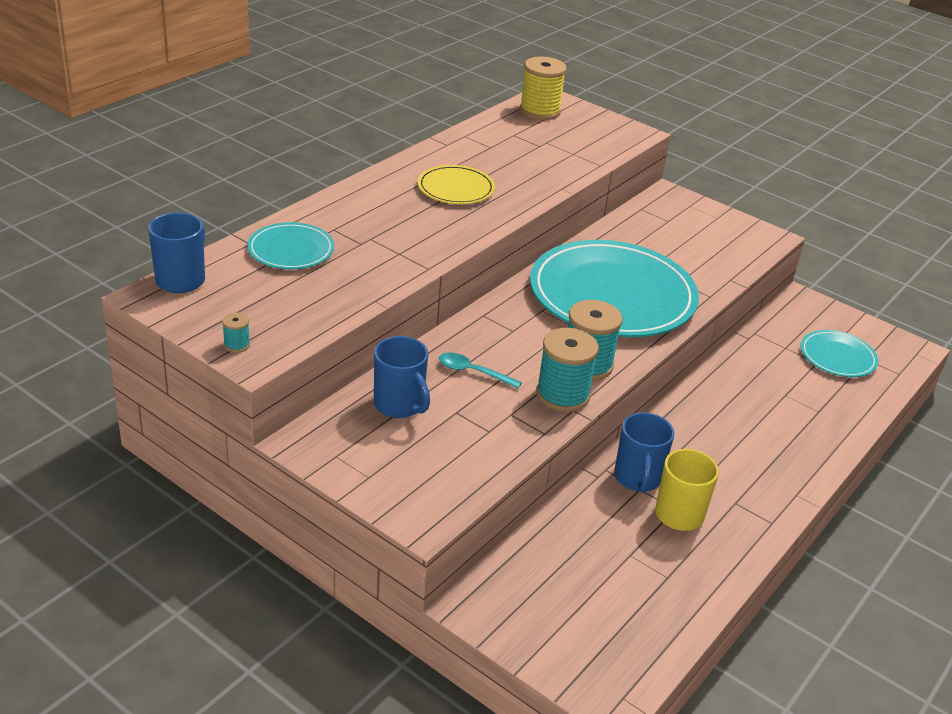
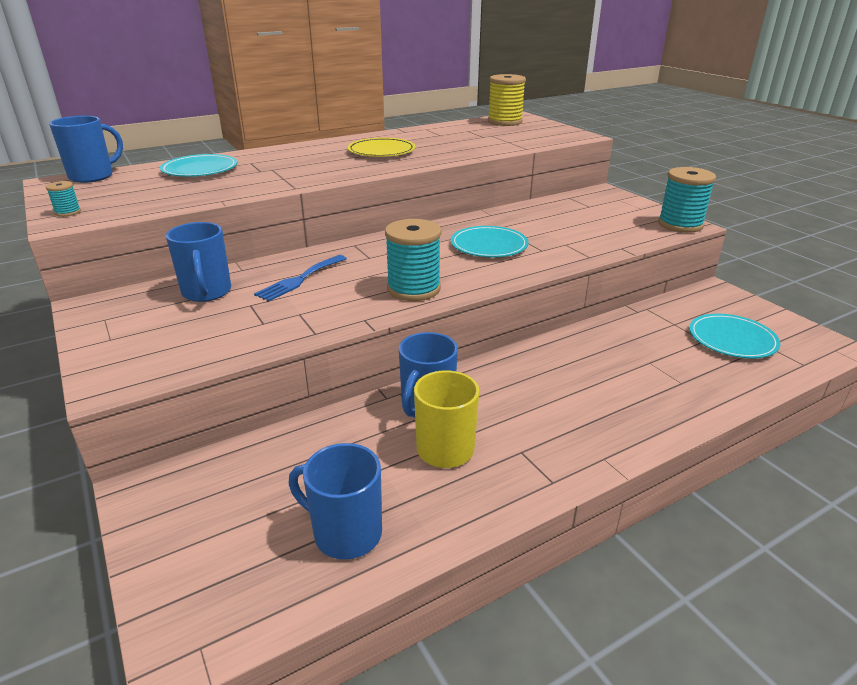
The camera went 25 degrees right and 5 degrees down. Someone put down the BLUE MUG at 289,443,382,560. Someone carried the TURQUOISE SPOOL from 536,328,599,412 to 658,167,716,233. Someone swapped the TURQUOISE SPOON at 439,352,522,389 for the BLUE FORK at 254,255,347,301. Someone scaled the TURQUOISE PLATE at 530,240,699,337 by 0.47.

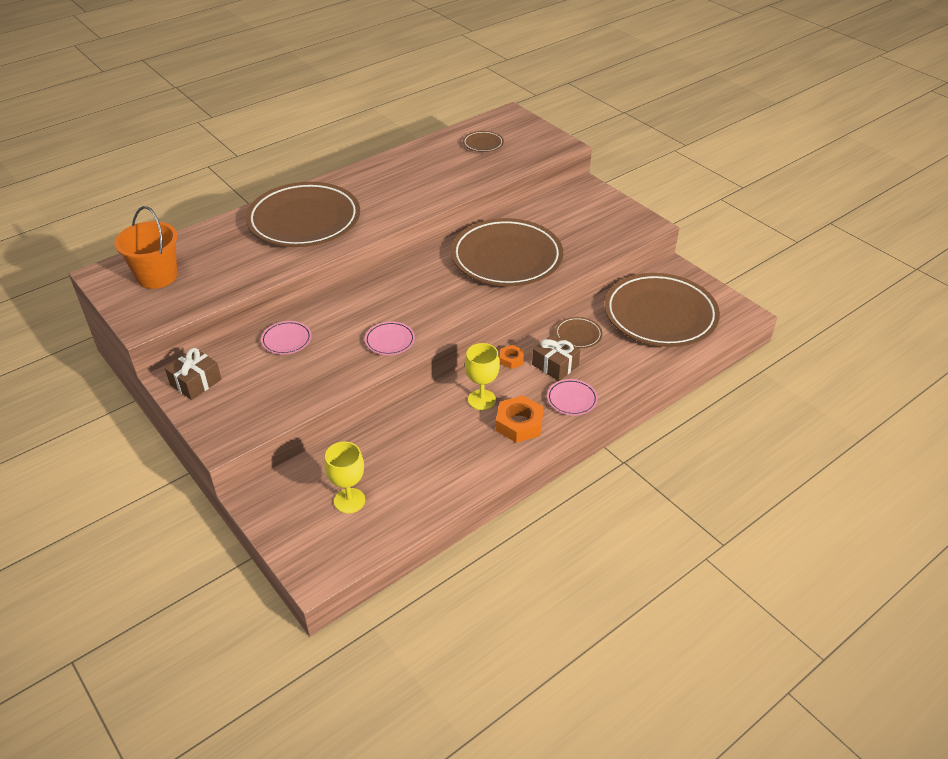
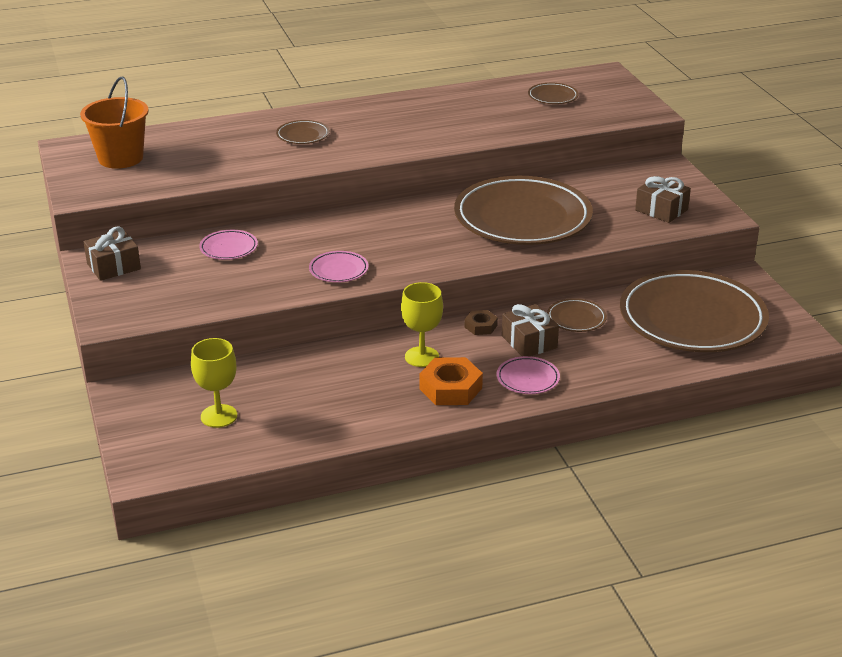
The camera went 20 degrees right and 10 degrees down. Someone put down the BROWN GIFT at 635,176,691,223. Someone repainted the ORANGE NUT at 500,345,524,369, which became the BROWN NUT at 465,310,498,335. Someone scaled the BROWN PLATE at 246,182,360,247 by 0.41.

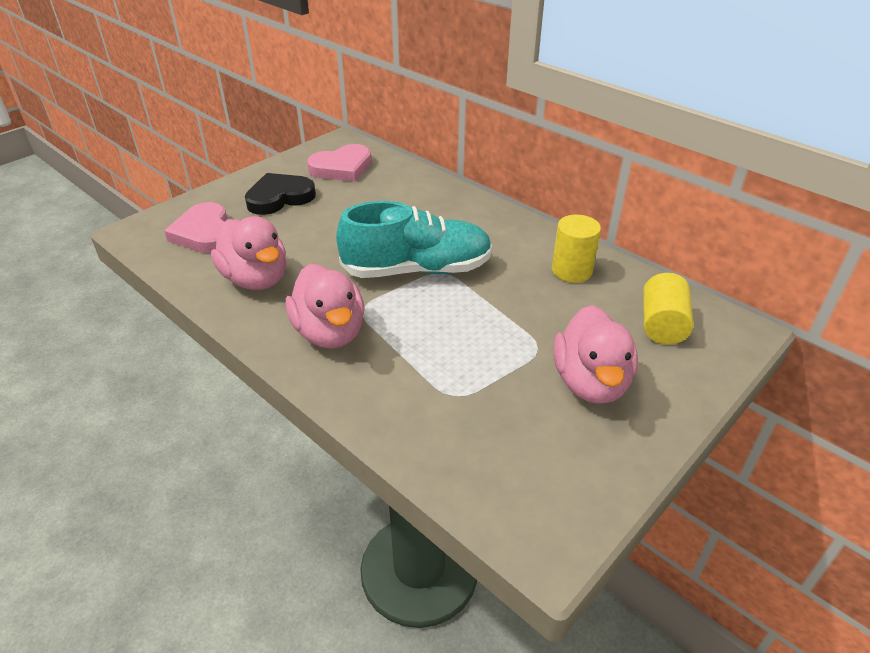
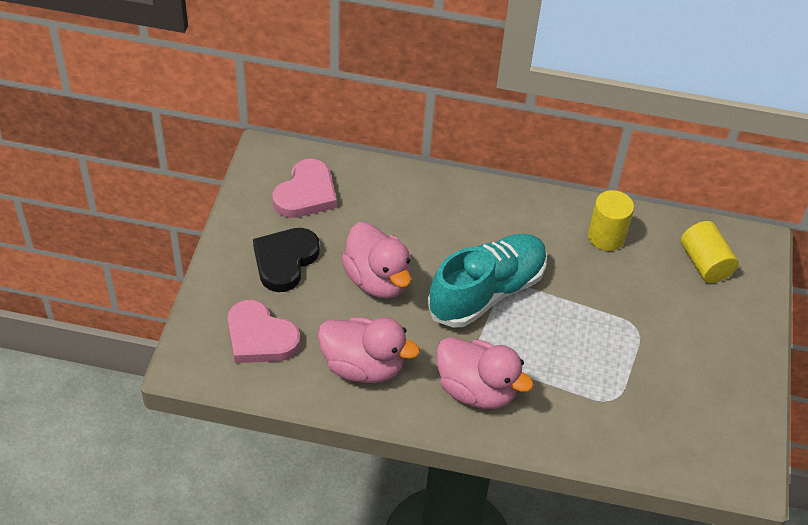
The camera went 35 degrees left and 10 degrees up. Someone carried the PINK DUCK from 554,305,638,404 to 341,222,411,299.

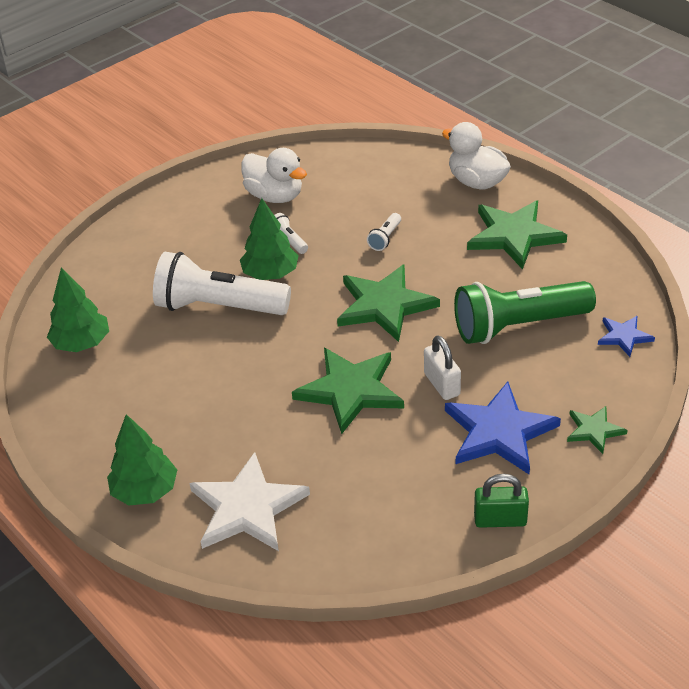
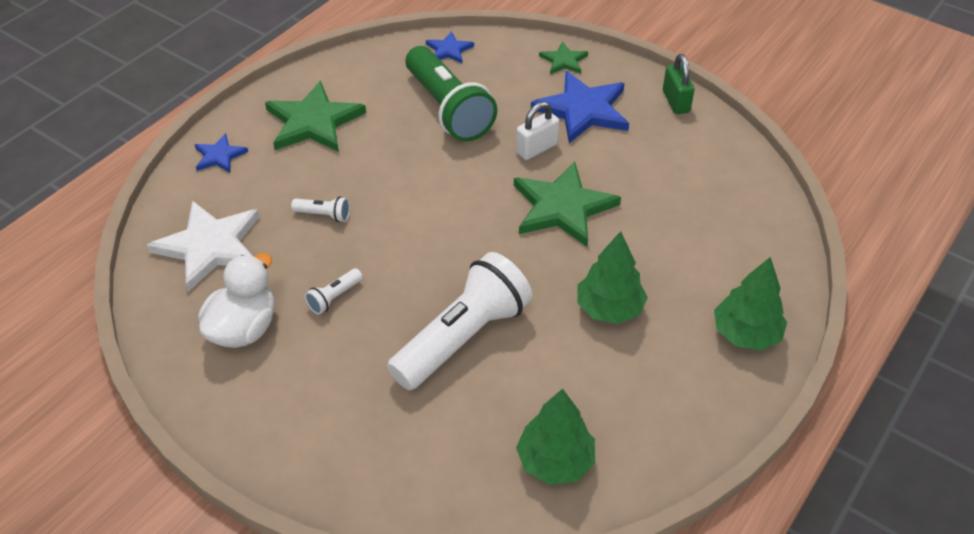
The camera went 105 degrees left and 5 degrees up. Someone took away the GREEN STAR at 337,265,440,342. Someone carried the WHITE STAR from 189,452,310,551 to 147,201,260,292. Someone carried the GREEN TREE from 240,198,299,280 to 577,231,648,324. Someone swapped the WHITE DUCK at 442,122,511,189 for the BLUE STAR at 195,133,248,173. Someone rotated the WHITE FLASHLIGHT at 153,252,291,315 by 135 degrees counterclockwise.

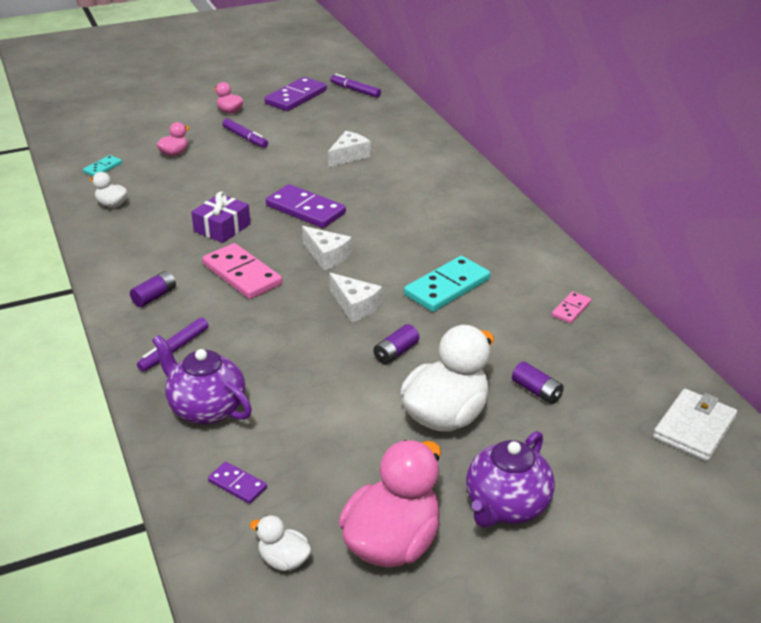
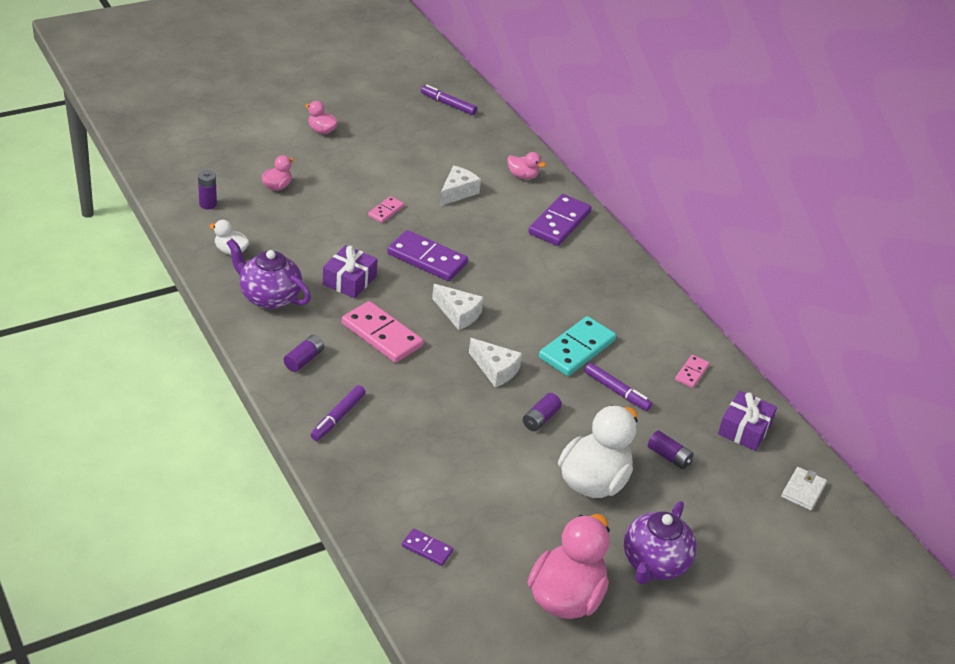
The camera went 10 degrees left and 5 degrees up. Someone took away the WHITE DUCK at 250,515,312,571. Someone put down the PINK DOMINO at 368,196,404,223. Someone put down the PINK DUCK at 507,152,546,179. Someone put down the PURPLE GIFT at 718,391,777,451. Someone carried the PURPLE TEAPOT from 152,335,252,425 to 227,239,311,309. Someone carried the PURPLE MARKER from 222,118,268,148 to 585,363,652,411. Someone carried the PURPLE DOMINO from 265,77,327,111 to 528,194,592,246. Someone swapped the TURQUOISE DOMINO at 83,155,122,176 for the PURPLE BATTERY at 198,170,217,209. Someone scaled the WHITE WALLET at 653,389,737,461 by 0.66.

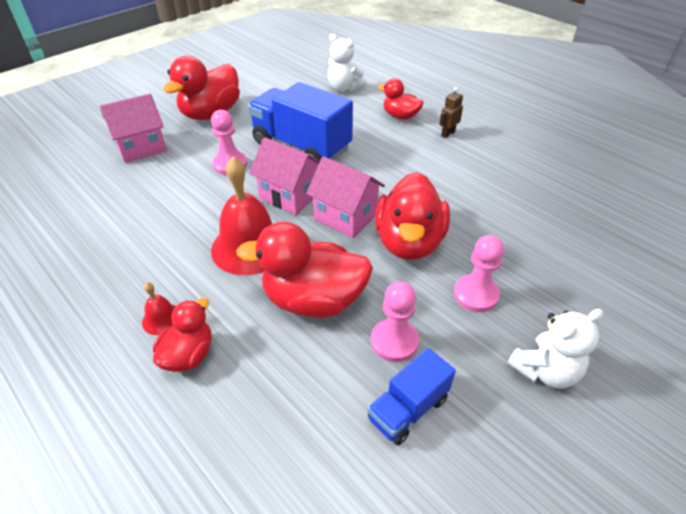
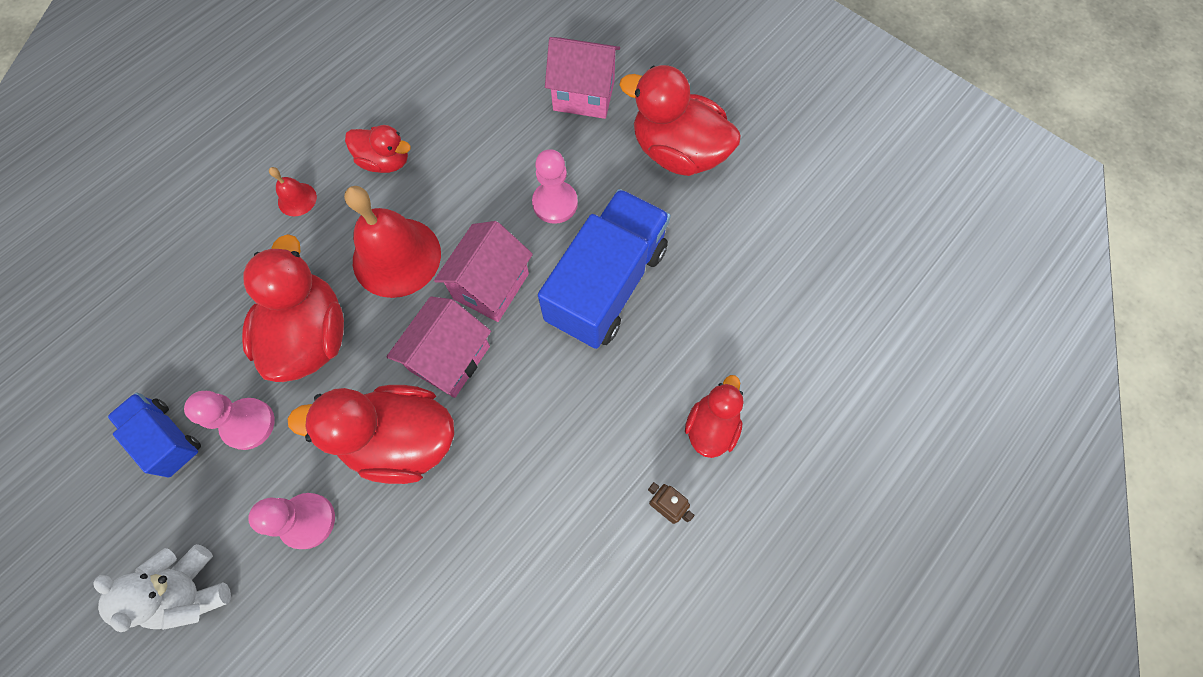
The camera went 85 degrees right and 25 degrees up. Someone took away the WHITE TEDDY BEAR at 328,34,366,91. Someone carried the RED DUCK from 153,298,211,372 to 345,125,411,173. Someone rotated the PINK HOUSE at 100,94,167,163 by 45 degrees counterclockwise.

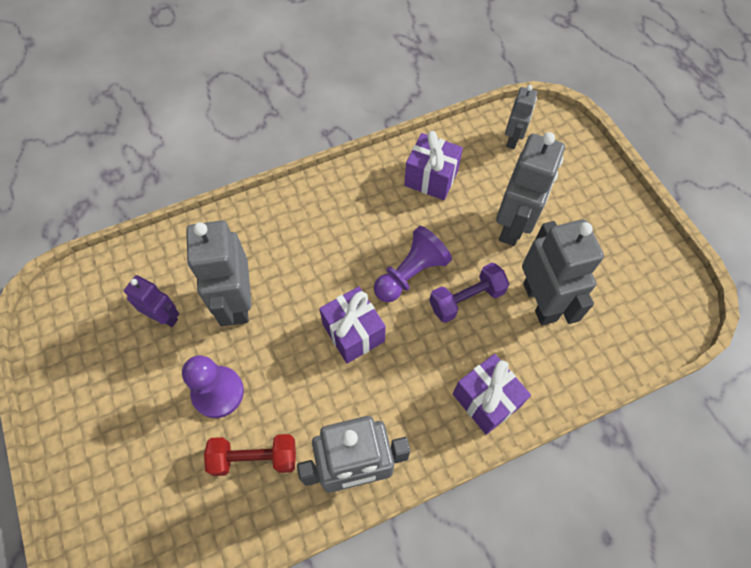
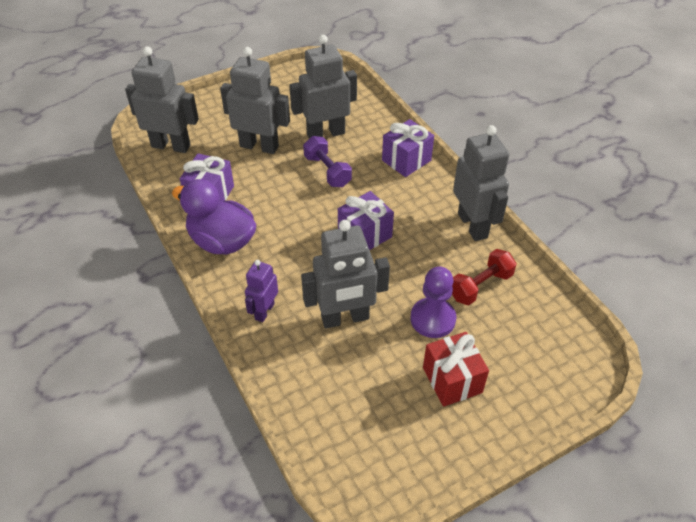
The camera went 95 degrees left and 15 degrees down. Someone took away the PURPLE PAWN at 374,226,452,302. Someone put down the PURPLE DUCK at 172,179,256,255. Someone put down the RED GIFT at 423,332,489,407. Someone carried the PURPLE ROBOT from 124,275,179,327 to 245,260,278,322. Someone rotated the RED DUMBBELL at 204,434,296,476 by 60 degrees clockwise. Someone scaled the GREY ROBOT at 505,85,537,149 by 1.76.

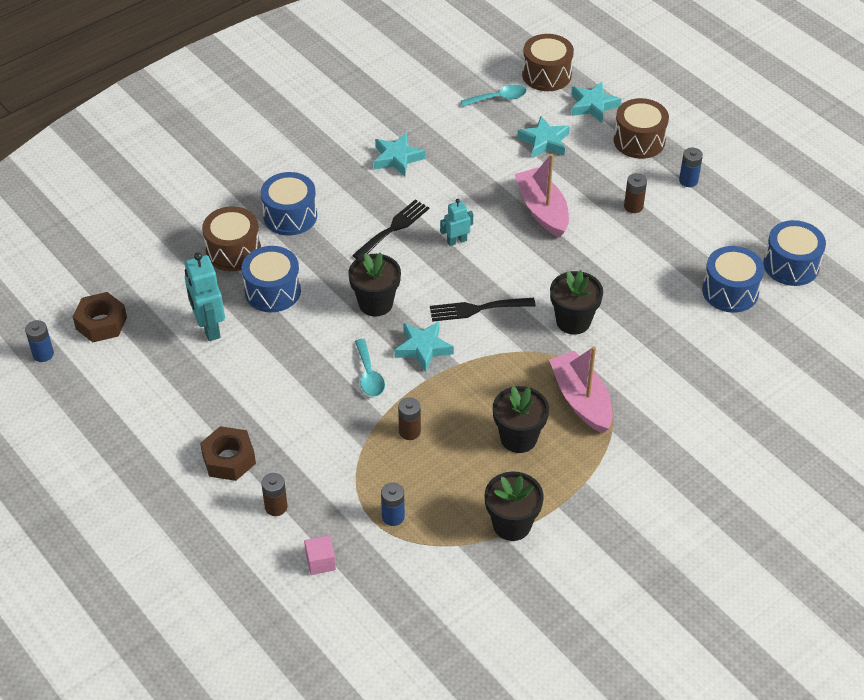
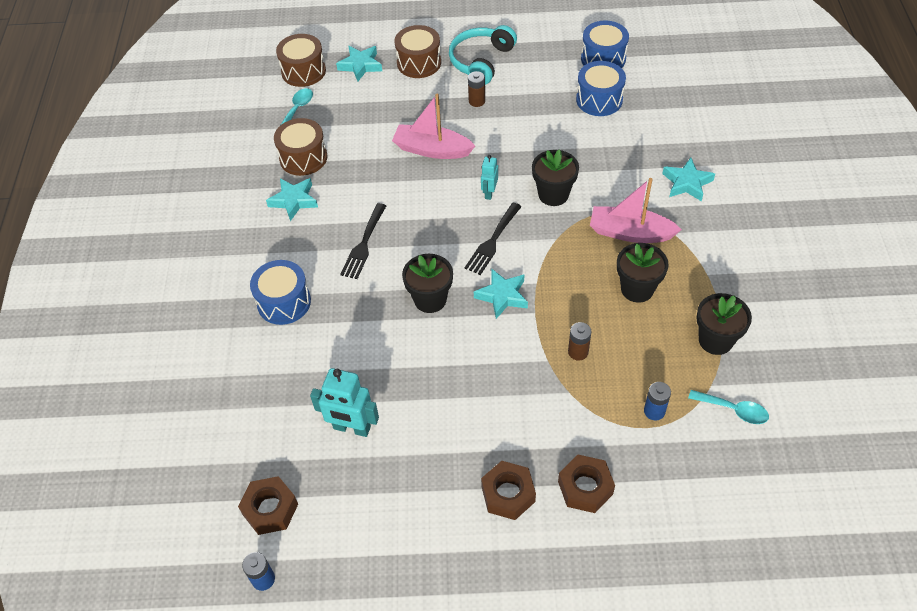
The camera went 50 degrees left and 5 degrees up. Someone took away the BLUE DRUM at 242,246,301,312. Someone took away the PINK CUBE at 304,535,336,575. Someone carried the BROWN DRUM from 202,206,261,271 to 274,118,327,176. Someone carried the TURQUOISE SPOON from 355,339,385,397 to 688,390,769,424. Someone carried the TURQUOISE ROBOT from 440,199,473,246 to 481,155,498,200. Someone carried the TURQUOISE STAR from 517,116,570,158 to 662,158,715,202. Someone swapped the BROWN BATTERY at 261,473,288,516 for the BROWN NUT at 558,455,615,513. Someone swapped the BLUE BATTERY at 679,148,703,187 for the TURQUOISE HEADPHONES at 449,25,517,85. Someone rotated the BLACK FORK at 352,199,429,259 by 150 degrees counterclockwise.

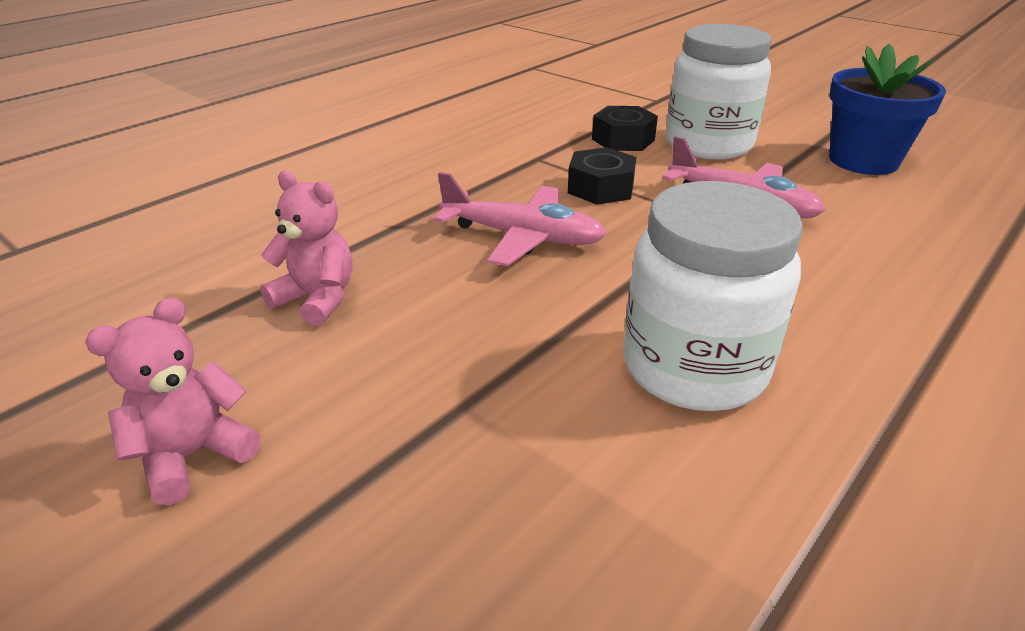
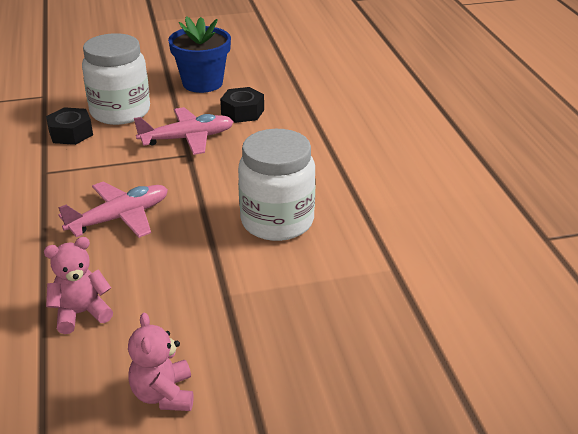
The camera went 55 degrees left and 0 degrees up. Someone carried the BLACK NUT from 568,147,636,205 to 220,87,264,123.

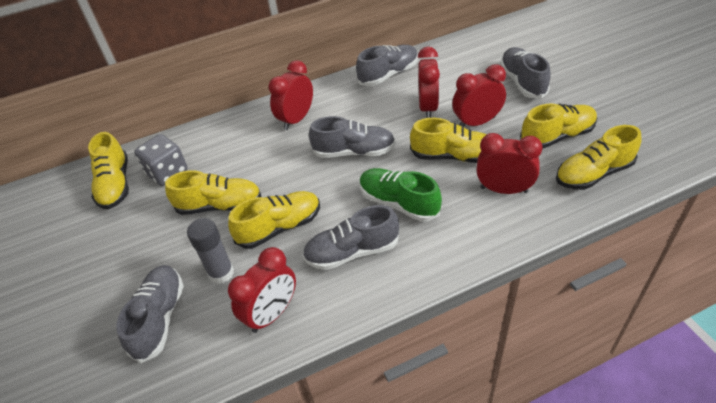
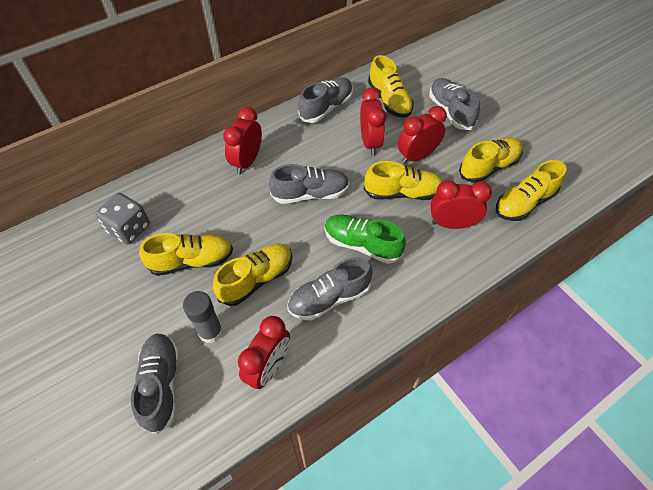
The camera went 15 degrees left and 10 degrees up. Someone carried the YELLOW SHOE from 88,132,129,209 to 368,55,414,118.

